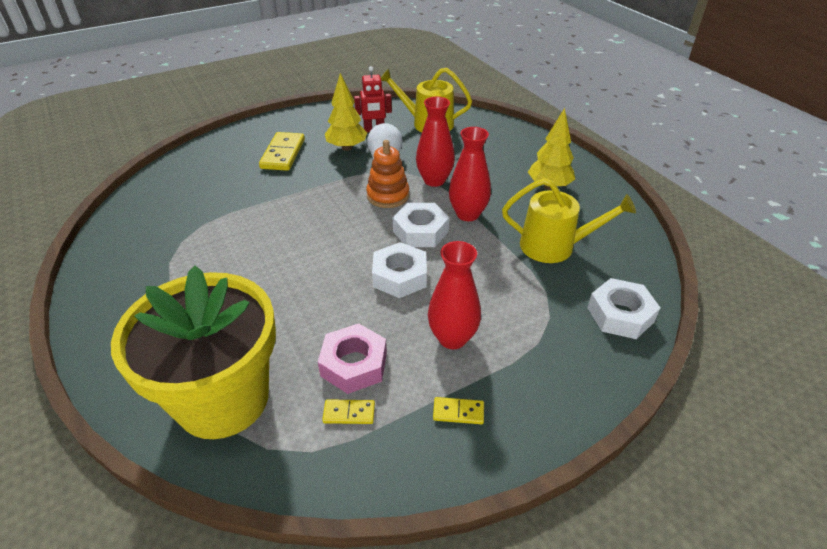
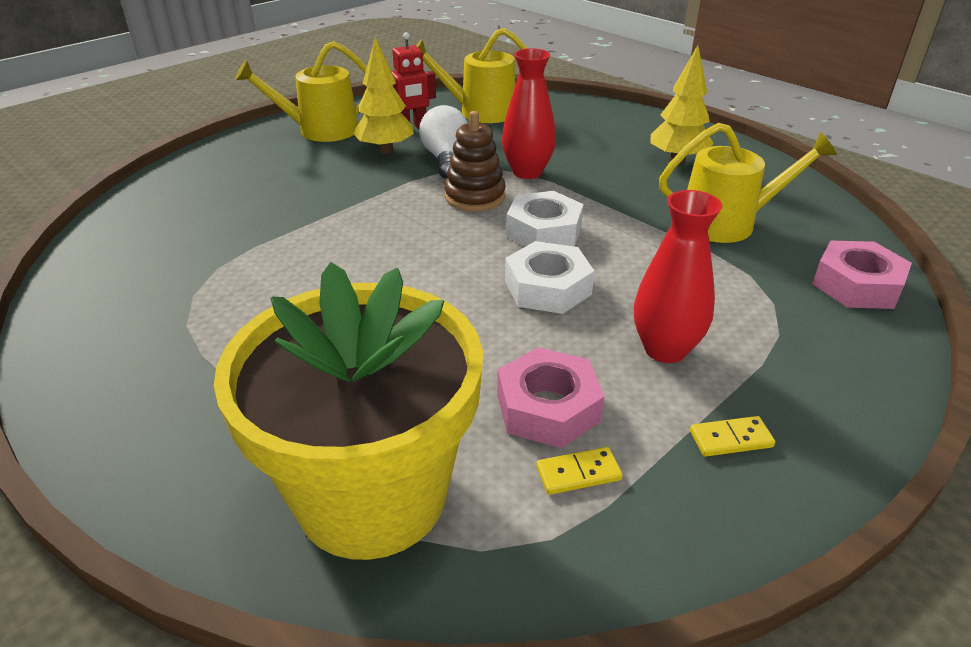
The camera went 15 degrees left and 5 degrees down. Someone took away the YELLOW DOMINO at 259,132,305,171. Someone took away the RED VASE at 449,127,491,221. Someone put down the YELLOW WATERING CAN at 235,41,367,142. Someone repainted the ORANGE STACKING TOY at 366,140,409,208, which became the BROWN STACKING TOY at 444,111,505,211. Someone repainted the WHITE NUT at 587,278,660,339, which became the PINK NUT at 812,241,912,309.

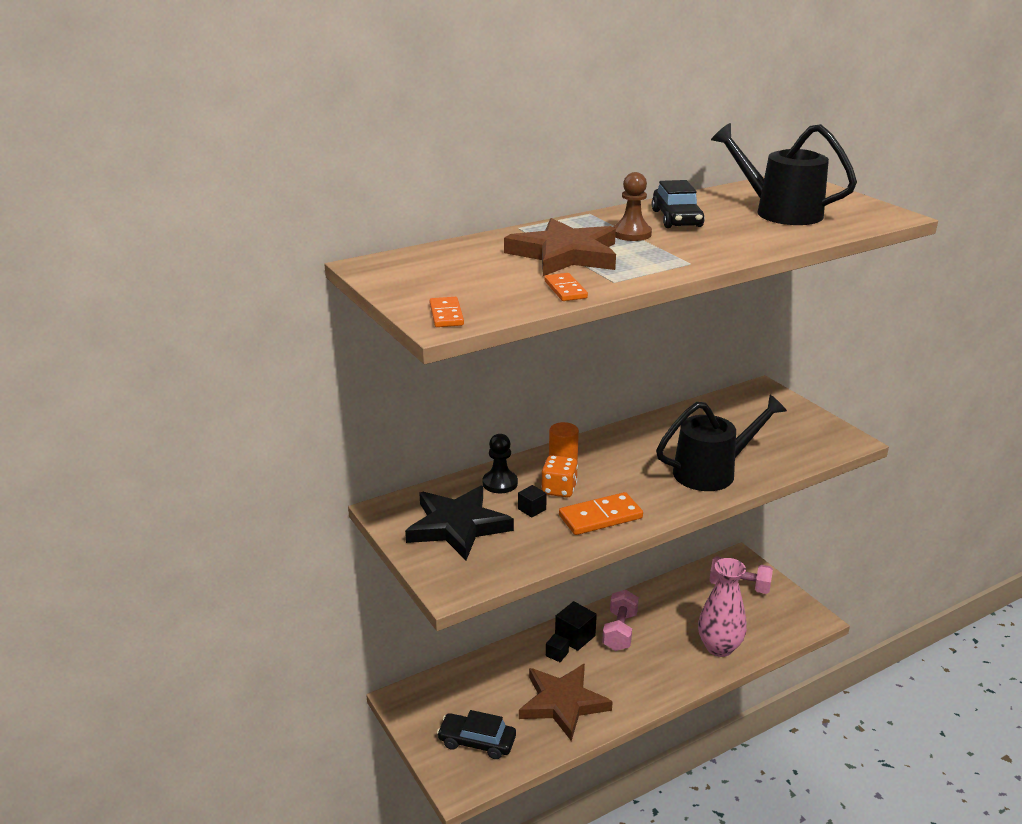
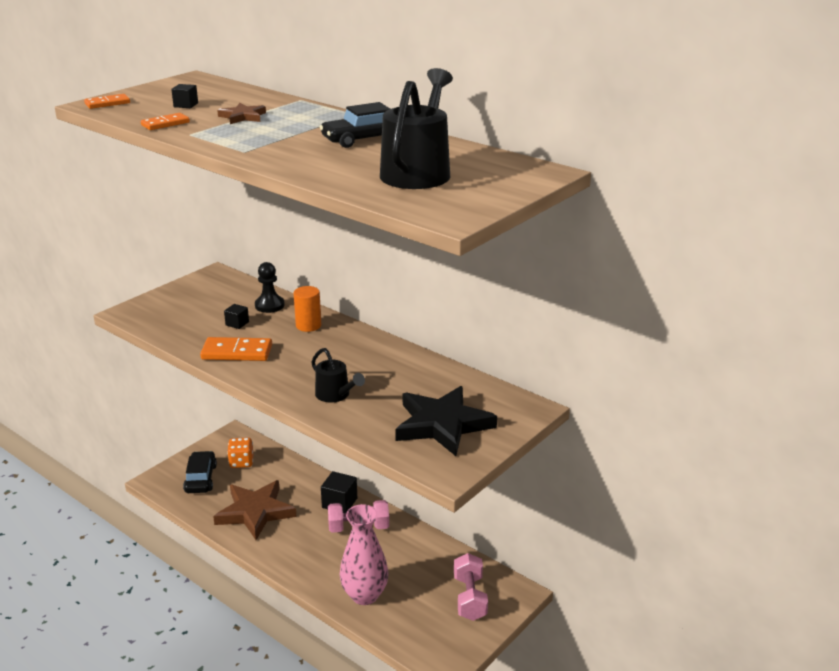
The camera went 70 degrees right and 0 degrees up. Someone took away the BROWN PAWN at 613,172,652,241. Someone carried the BLACK STAR from 405,486,514,560 to 395,386,497,456. Someone carried the ORANGE DICE from 541,455,578,498 to 227,437,254,468. Someone carried the BLACK CUBE from 546,634,569,662 to 171,84,198,108. Someone rotated the ORANGE DOMINO at 559,492,643,535 by 45 degrees counterclockwise. Someone scaled the BROWN STAR at 504,218,616,276 by 0.49. Someone scaled the BLACK WATERING CAN at 656,395,787,491 by 0.57.

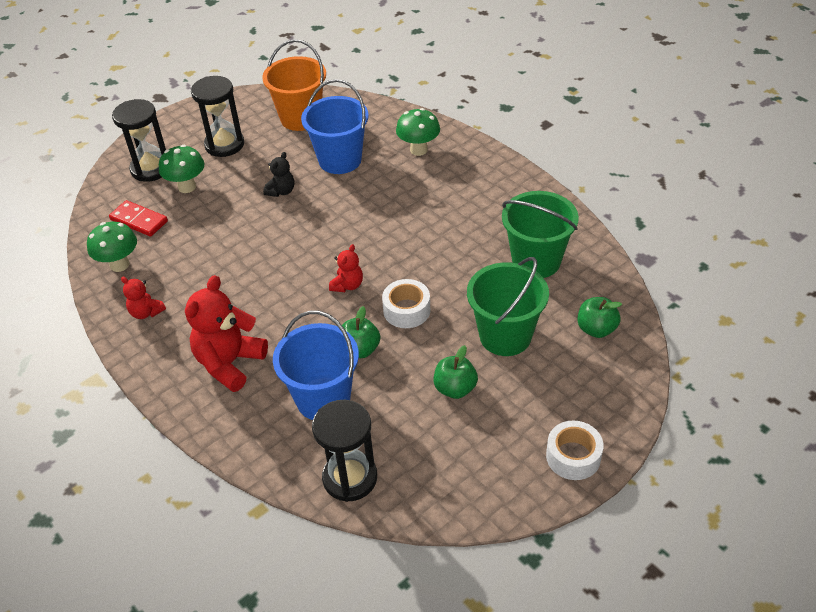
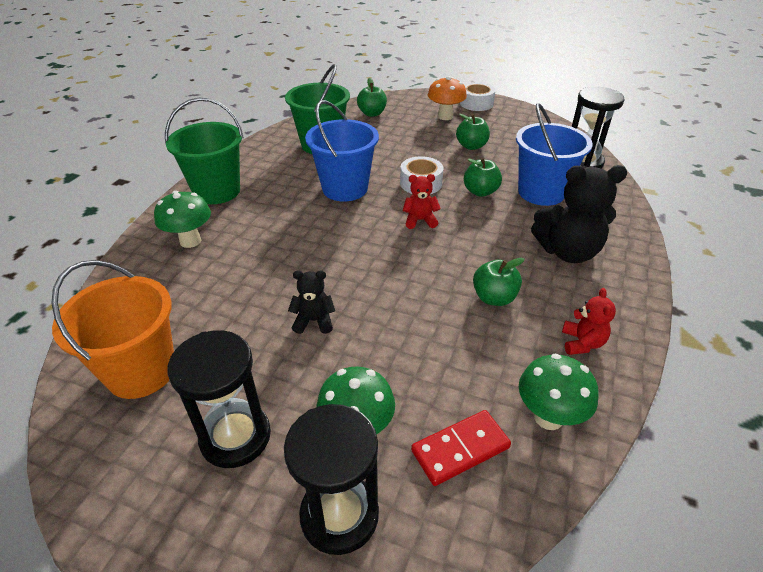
The camera went 120 degrees left and 5 degrees down. Someone put down the ORANGE MUSHROOM at 428,76,467,120. Someone put down the GREEN APPLE at 473,258,525,306. Someone carried the BLUE BUCKET from 301,79,369,174 to 305,100,379,201. Someone carried the GREEN BUCKET from 467,257,549,356 to 165,98,244,204. Someone repainted the RED TEDDY BEAR at 185,275,268,392, which became the BLACK TEDDY BEAR at 531,165,628,263. Someone rotated the RED DOMINO at 109,200,168,237 by 60 degrees clockwise.

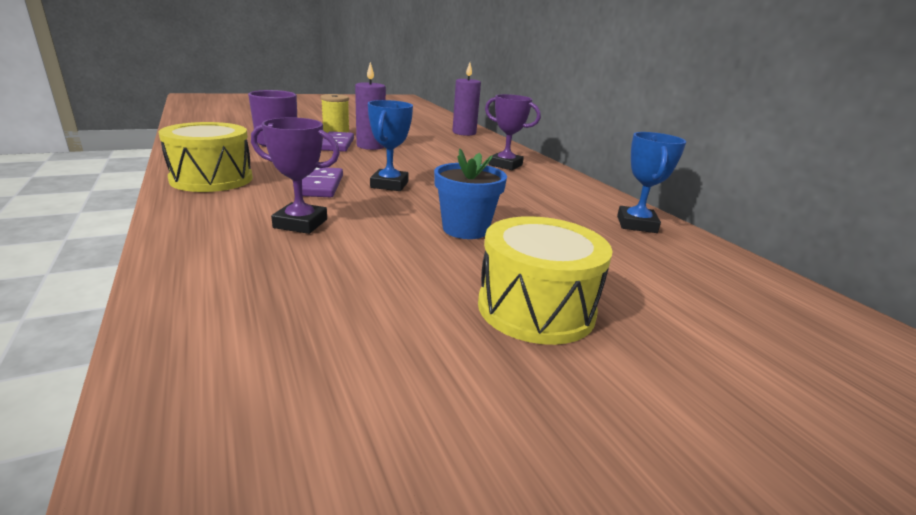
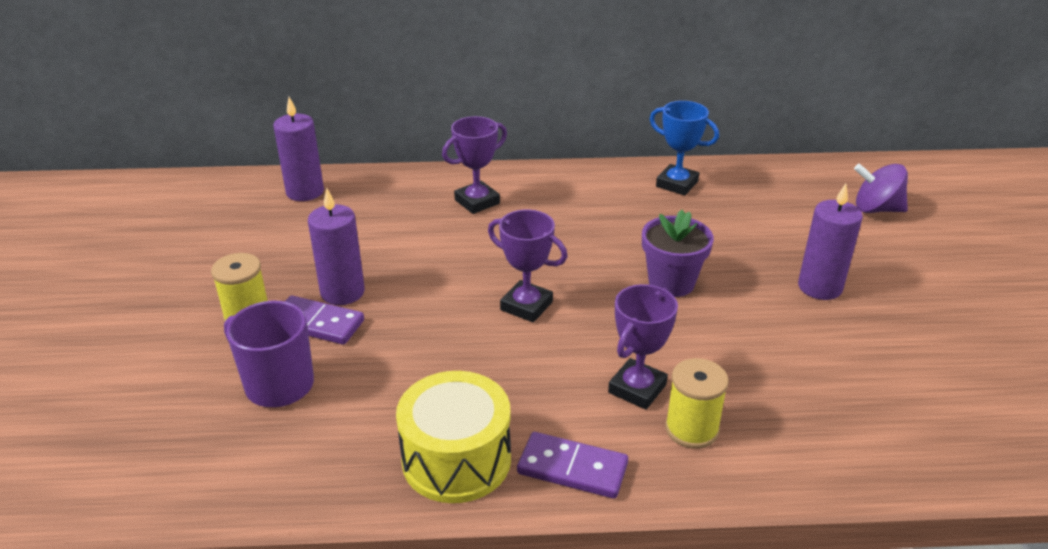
The camera went 65 degrees left and 10 degrees up. Someone put down the YELLOW SPOOL at 665,358,729,449. Someone put down the PURPLE SPINNING TOP at 854,164,908,213. Someone carried the PURPLE DOMINO from 302,168,343,197 to 517,432,628,499. Someone swapped the YELLOW DRUM at 478,216,613,345 for the PURPLE CANDLE at 798,184,863,300. Someone repainted the BLUE TROPHY at 368,100,413,191, which became the PURPLE TROPHY at 488,210,567,322. Someone repainted the BLUE FLOWER POT at 434,149,507,239, which became the PURPLE FLOWER POT at 642,210,714,297.

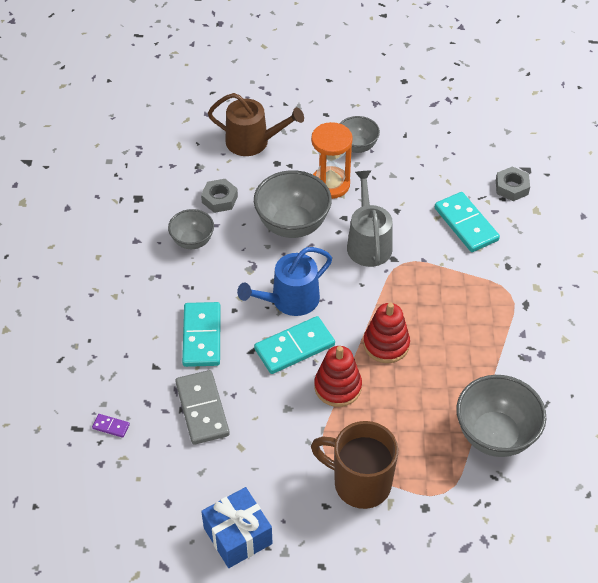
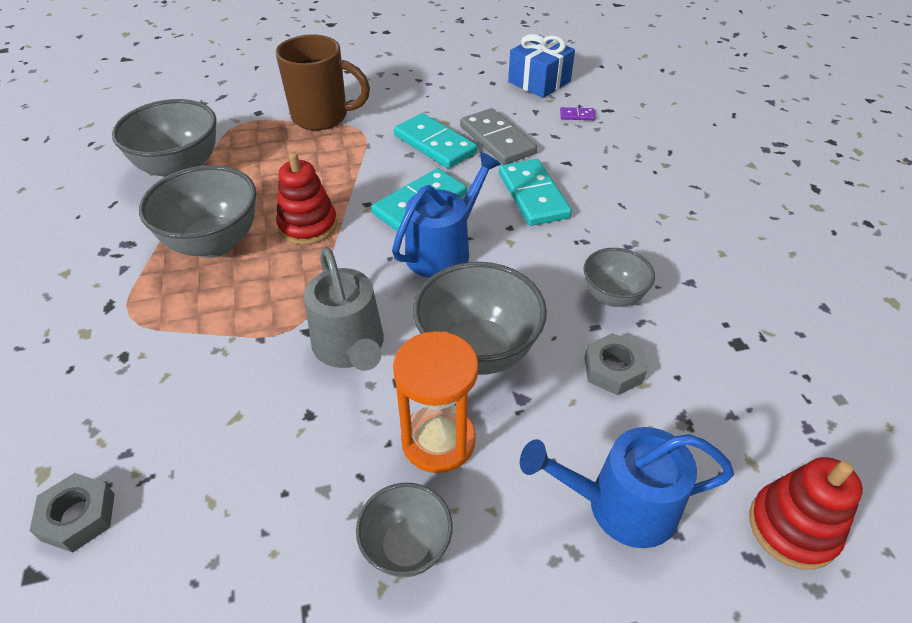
The camera went 165 degrees right and 5 degrees down. Someone put down the GREY BOWL at 139,165,257,258. Someone carried the BLUE GIFT from 201,487,272,568 to 508,34,575,98. Someone carried the RED STACKING TOY from 314,346,362,407 to 749,457,863,570. Someone carried the TURQUOISE DOMINO from 435,192,500,252 to 394,113,477,169. Someone repainted the BROWN WATERING CAN at 208,93,304,156, which became the BLUE WATERING CAN at 520,427,734,548.

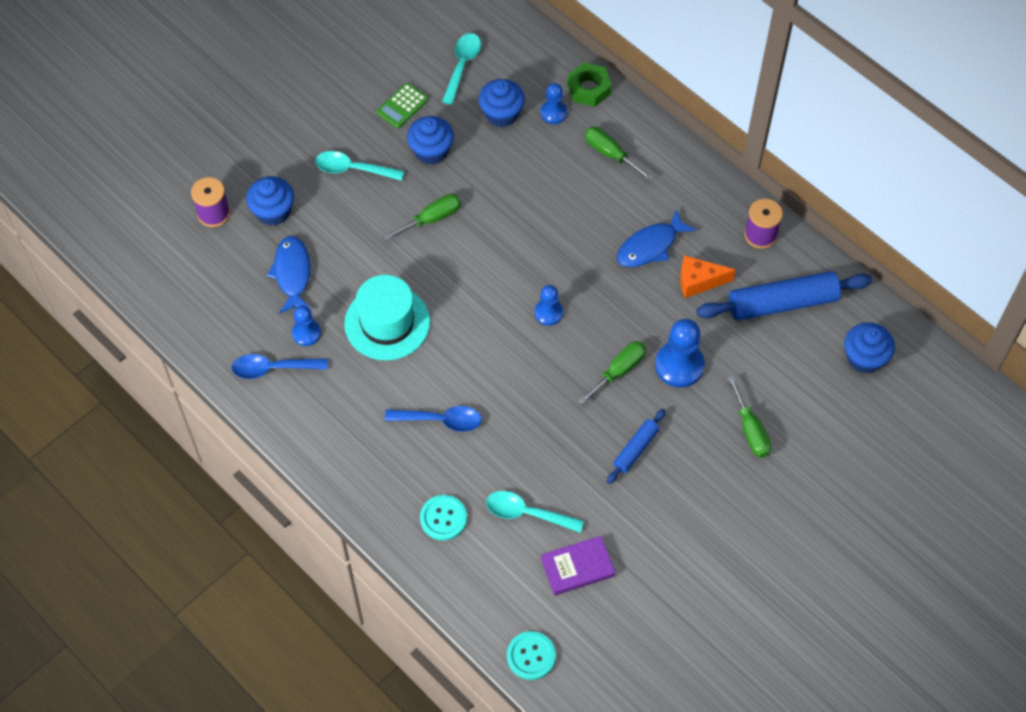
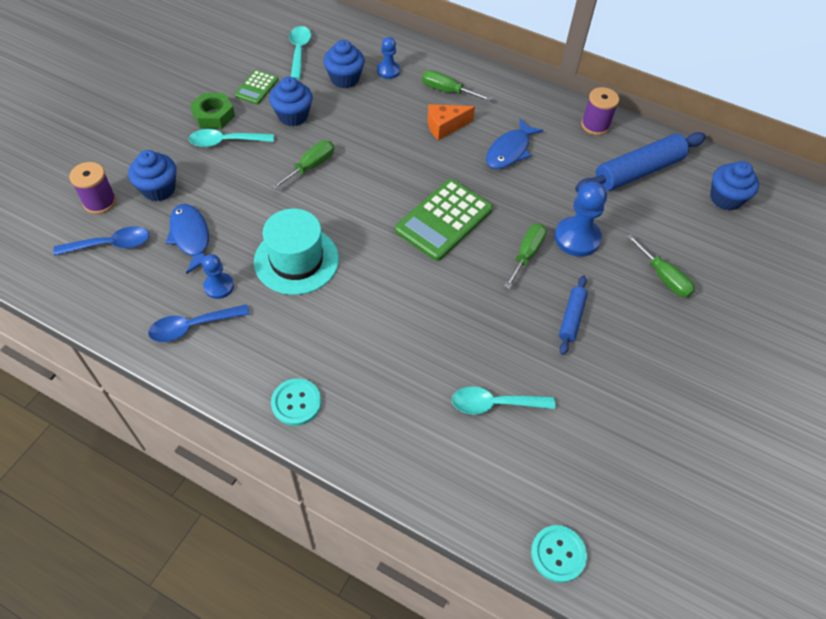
The camera went 20 degrees left and 5 degrees down. Someone took away the PURPLE BOOK at 541,536,615,596. Someone carried the BLUE SPOON from 385,406,482,432 to 53,226,149,256. Someone carried the TURQUOISE BUTTON from 420,495,467,540 to 271,379,321,426. Someone carried the GREEN NUT from 567,62,612,107 to 190,93,235,129. Someone carried the ORANGE CHEESE from 680,255,736,298 to 428,104,475,140. Someone swapped the BLUE PAWN at 534,285,563,326 for the GREEN CALCULATOR at 395,179,493,261.

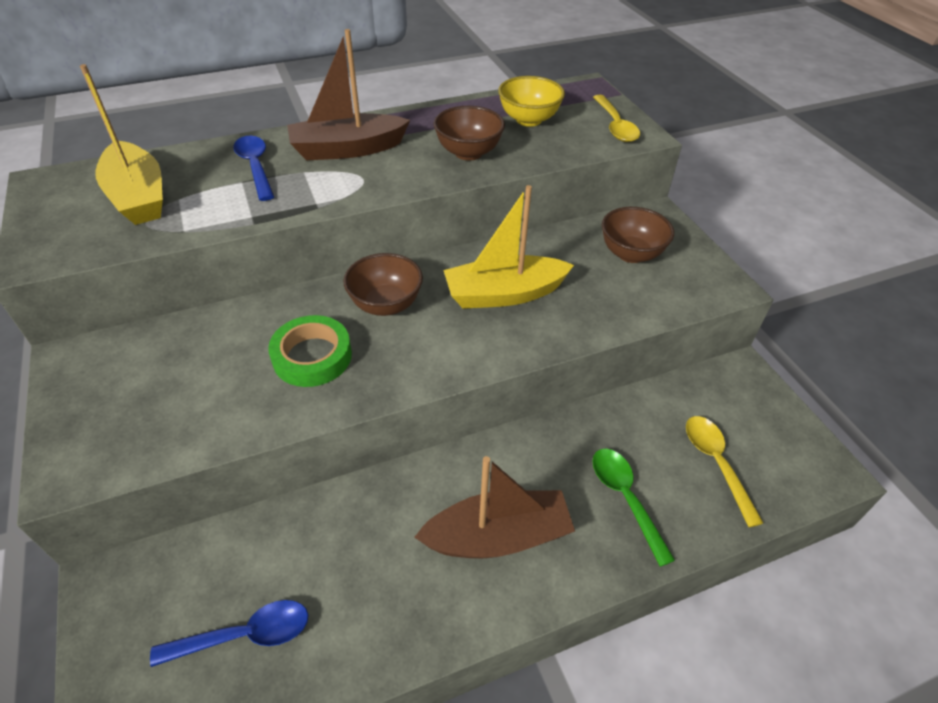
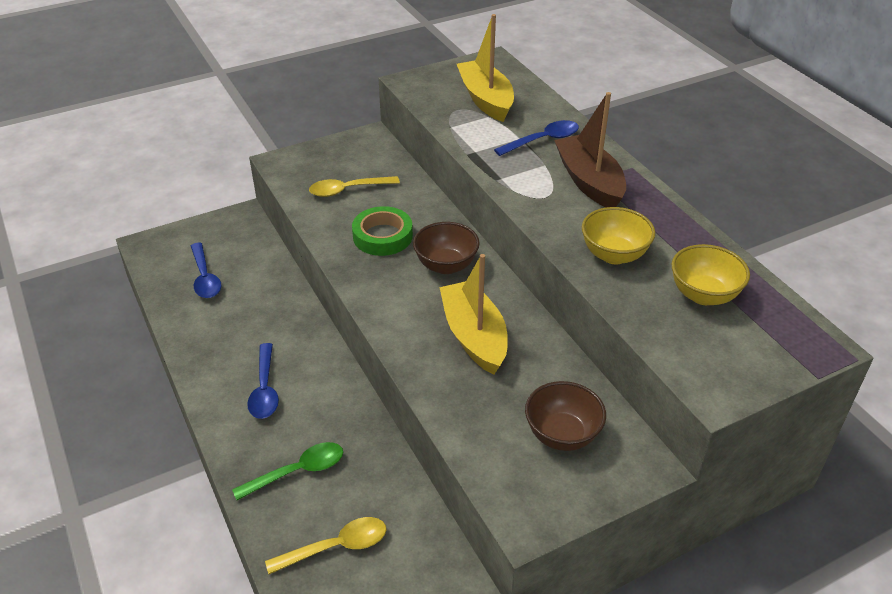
The camera went 85 degrees right and 5 degrees down. Someone carried the YELLOW SPOON from 593,95,640,142 to 309,176,400,197. Someone swapped the BROWN BOAT at 414,456,575,558 for the BLUE SPOON at 247,343,279,419. Someone repainted the BROWN BOWL at 434,106,505,161, which became the YELLOW BOWL at 582,207,655,264. Someone rotated the YELLOW BOAT at 80,64,163,225 by 105 degrees clockwise.

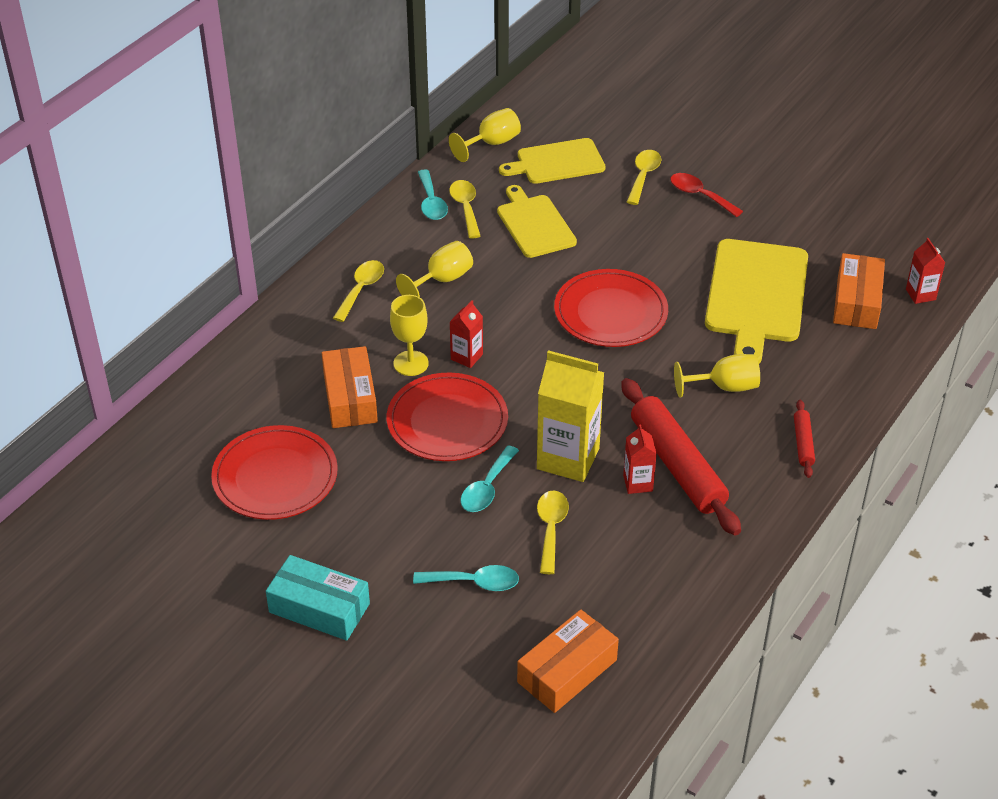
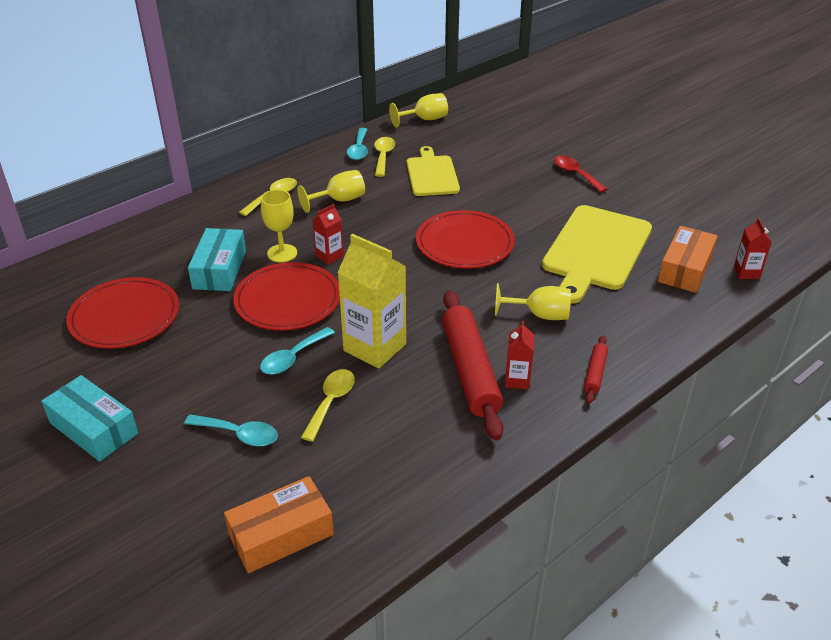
The camera went 15 degrees right and 5 degrees down. Someone took away the YELLOW CUTTING BOARD at 499,138,606,184. Someone took away the YELLOW SPOON at 627,150,661,205. Someone carried the RED CARTON from 623,424,657,494 to 505,321,534,389. Someone repainted the ORANGE BOX at 322,346,378,428, which became the TURQUOISE BOX at 188,228,246,291.

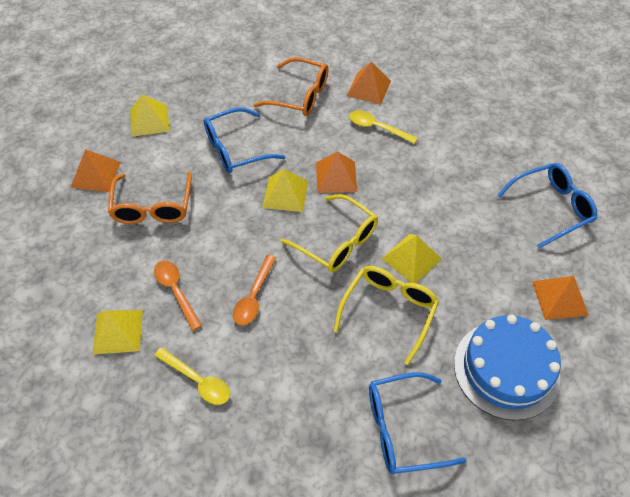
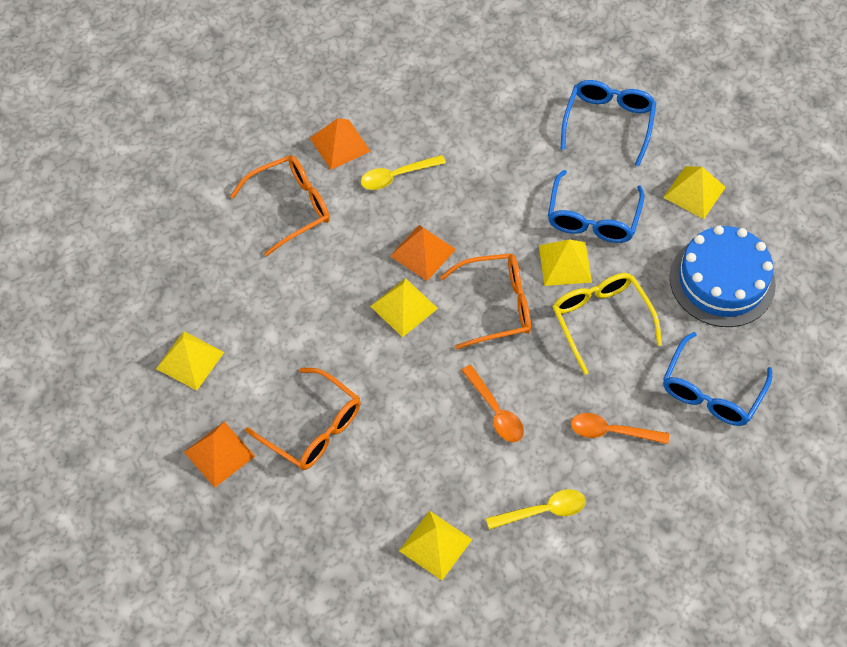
The camera went 50 degrees left and 5 degrees up. Someone carried the ORANGE SPOON from 154,261,202,331 to 571,413,669,444. Someone carried the BLUE GLASSES from 204,107,286,173 to 548,170,644,243. Someone repainted the YELLOW GLASSES at 280,194,378,272, which became the ORANGE GLASSES at 440,253,531,350. Someone repainted the ORANGE PYRAMID at 532,276,589,320, which became the YELLOW PYRAMID at 663,166,726,219.

